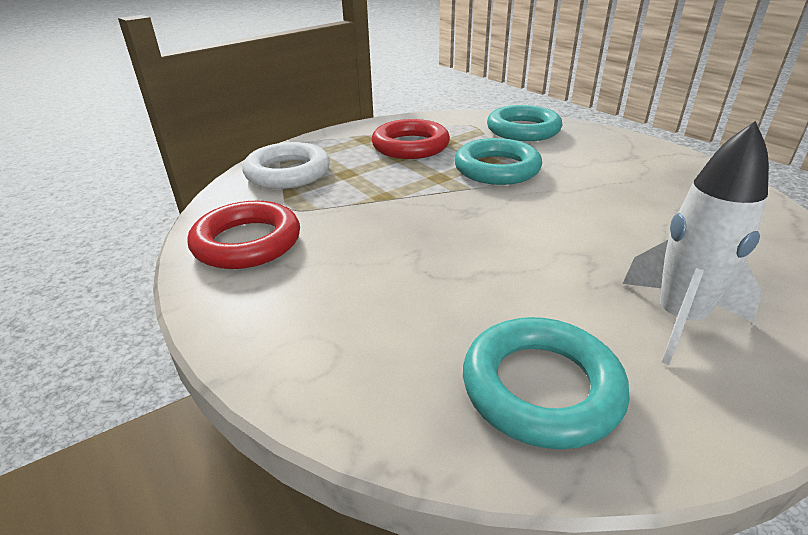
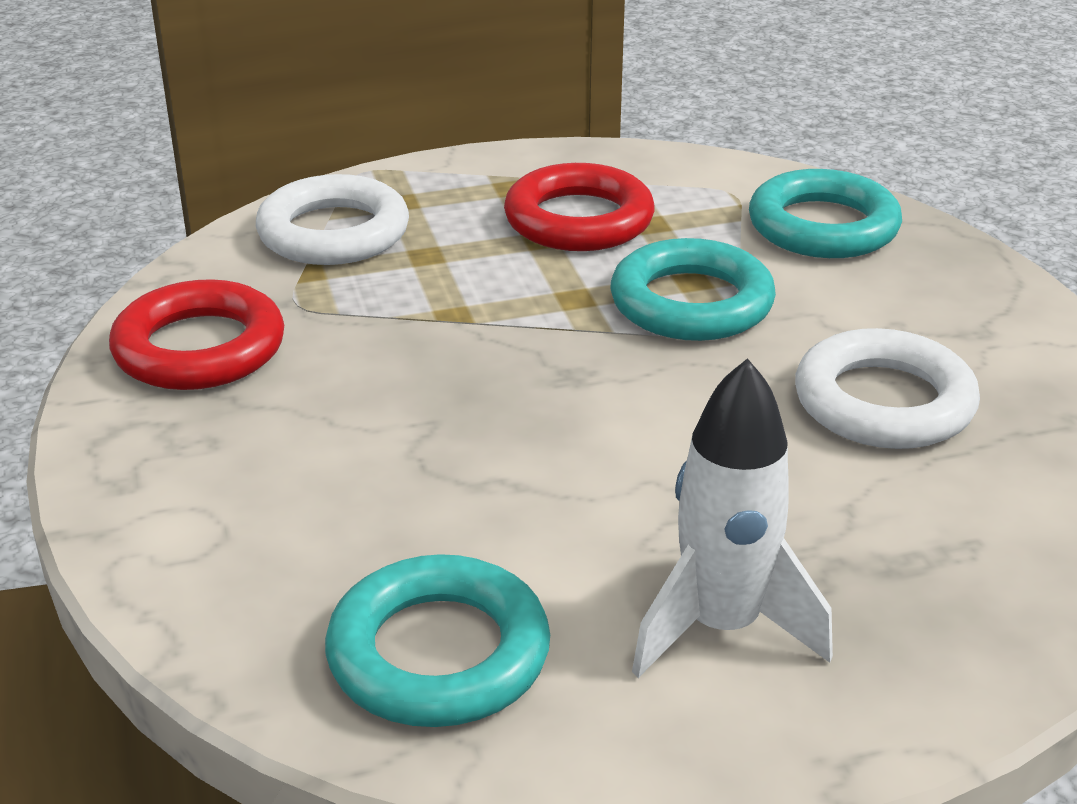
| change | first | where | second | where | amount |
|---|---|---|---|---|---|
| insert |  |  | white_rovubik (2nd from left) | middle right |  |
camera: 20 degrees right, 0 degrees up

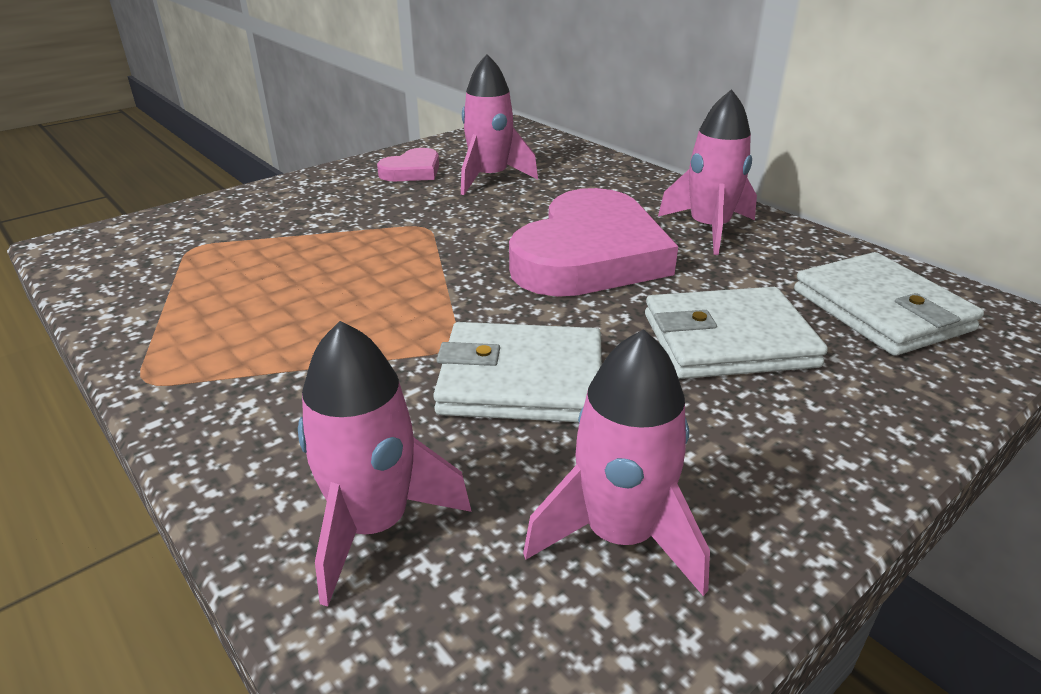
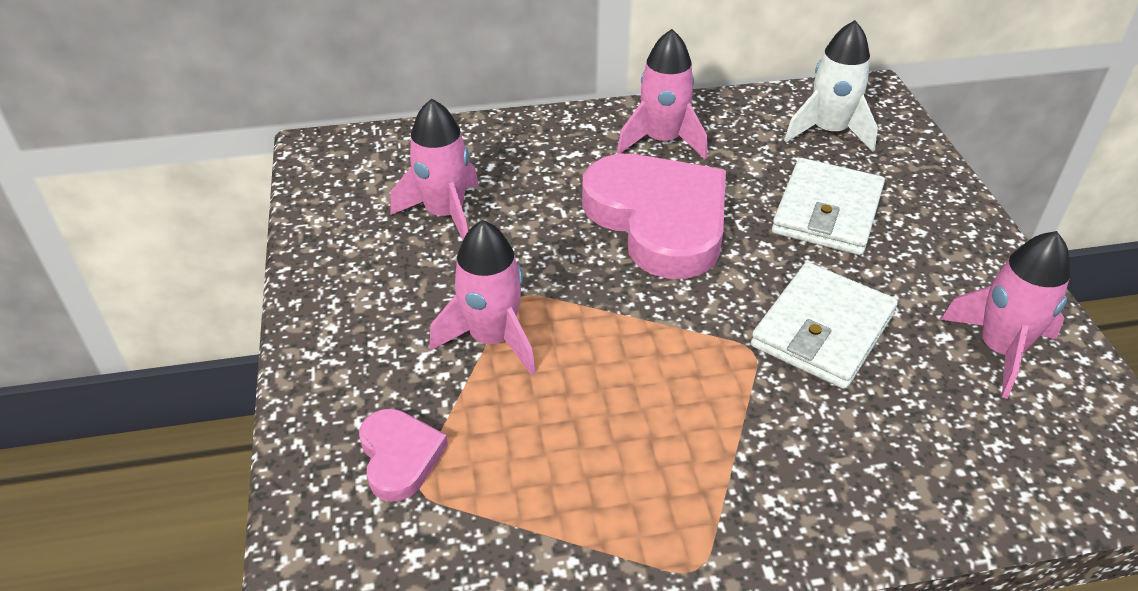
| change | first | where | second | where | amount |
|---|---|---|---|---|---|
| move | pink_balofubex (1st from left) | top centre |  | bottom centre |  |
| replace | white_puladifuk (3rd from left) | middle right | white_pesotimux | top right |  |
| move | pink_pesotimux (1st from left in the first image) | bottom centre | pink_pesotimux (2nd from left) | centre |  |
camera: 60 degrees left, 10 degrees up

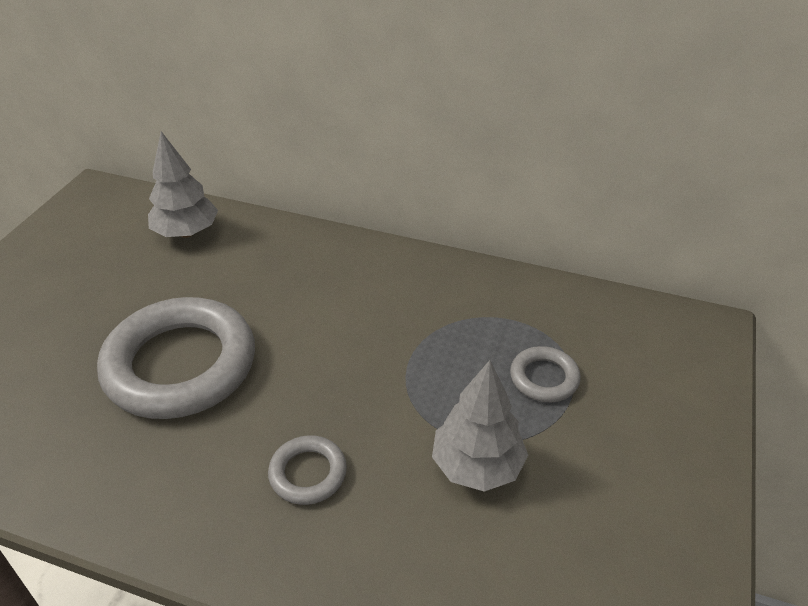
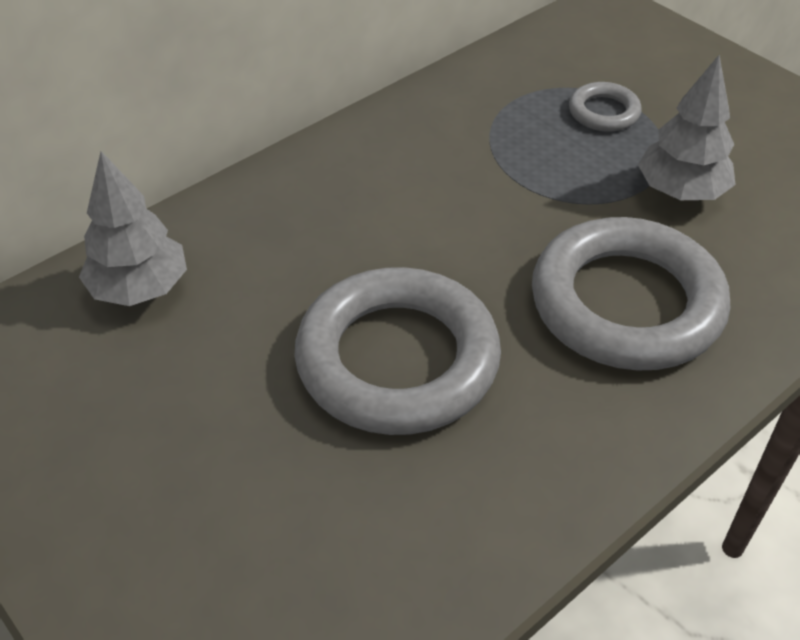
| change | first | where | second | where | amount |
|---|---|---|---|---|---|
| resize | grey_rovubik (2nd from left in the first image) | bottom centre | grey_rovubik (3rd from left) | middle right | x2.22 |
camera: 60 degrees left, 5 degrees up

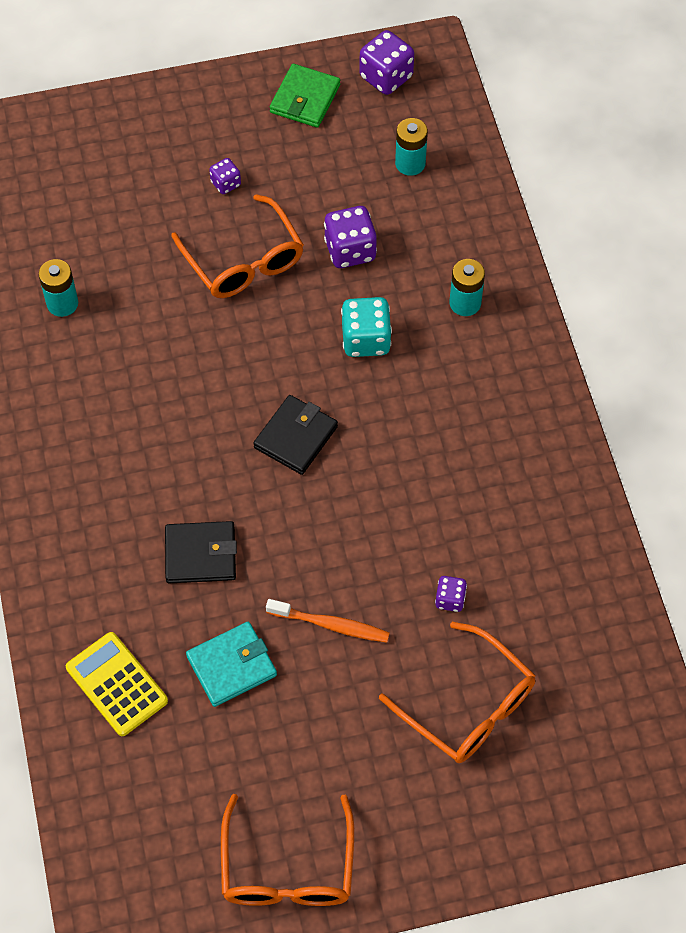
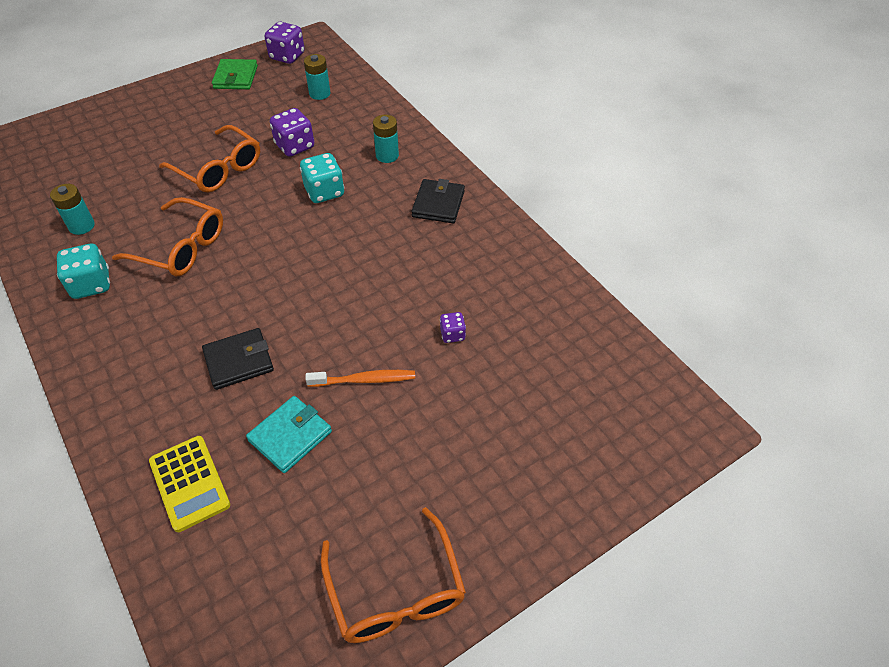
| change | first | where | second | where | amount |
|---|---|---|---|---|---|
| delete | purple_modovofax (1st from left) | top left |  |  |  |
| move | black_puladifuk (2nd from left) | centre |  | top centre |  |
| move | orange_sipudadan (3rd from left in the first image) | bottom centre | orange_sipudadan (1st from left) | middle left |  |
| rotate | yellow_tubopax | bottom left |  | bottom left | 150 degrees counterclockwise |
| insert |  |  | turquoise_modovofax (1st from left) | middle left |  |
camera: 20 degrees left, 10 degrees down

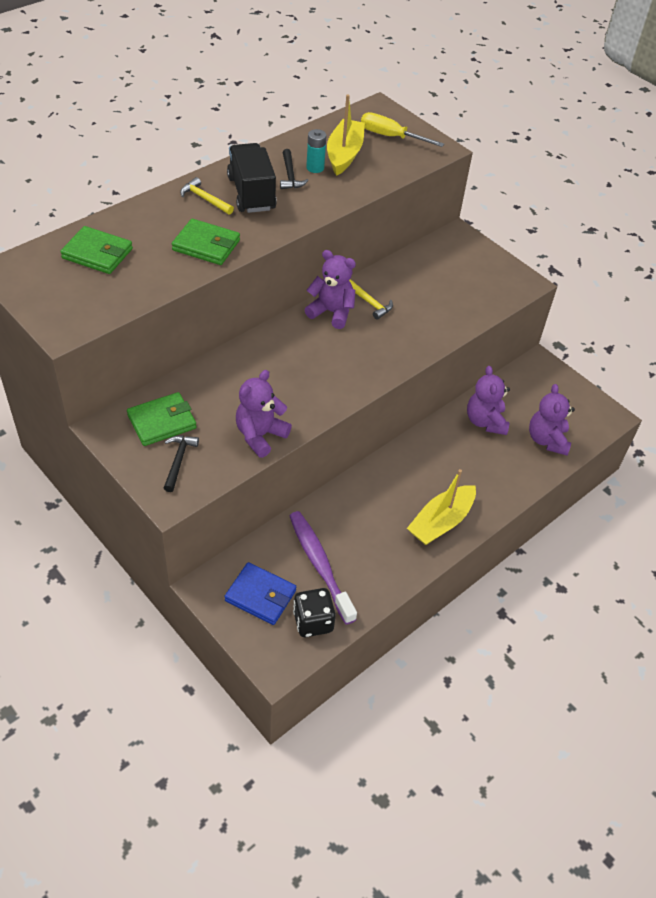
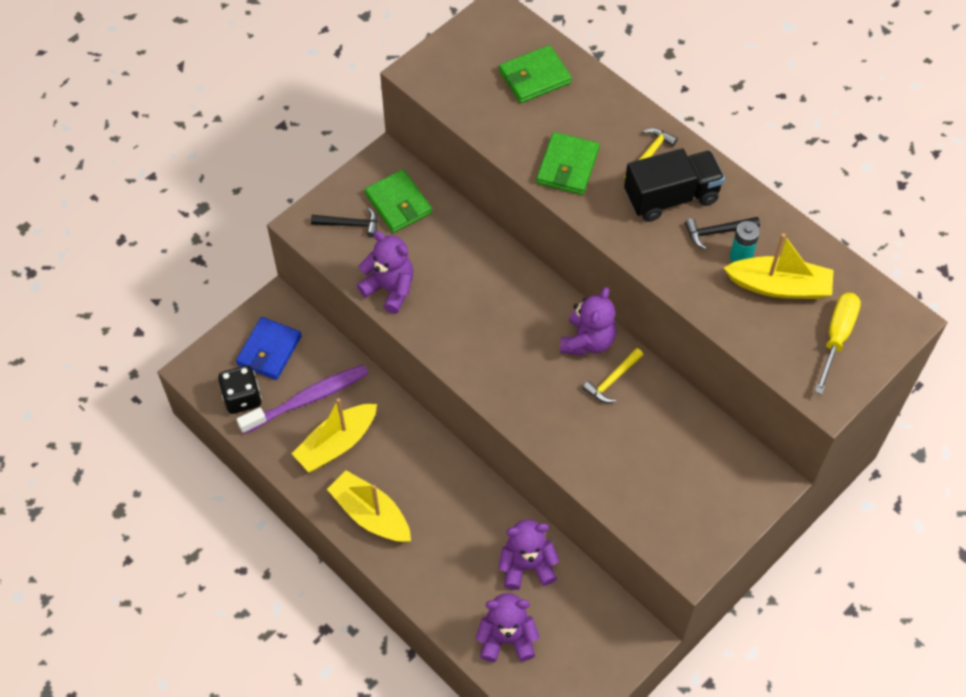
| change | first | where | second | where | amount |
|---|---|---|---|---|---|
| rotate | green_puladifuk (1st from left in the first image) | top left | green_puladifuk (2nd from left) | top centre | 45 degrees clockwise |
| insert |  |  | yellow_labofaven (1st from left) | centre |  |
camera: 90 degrees right, 10 degrees up

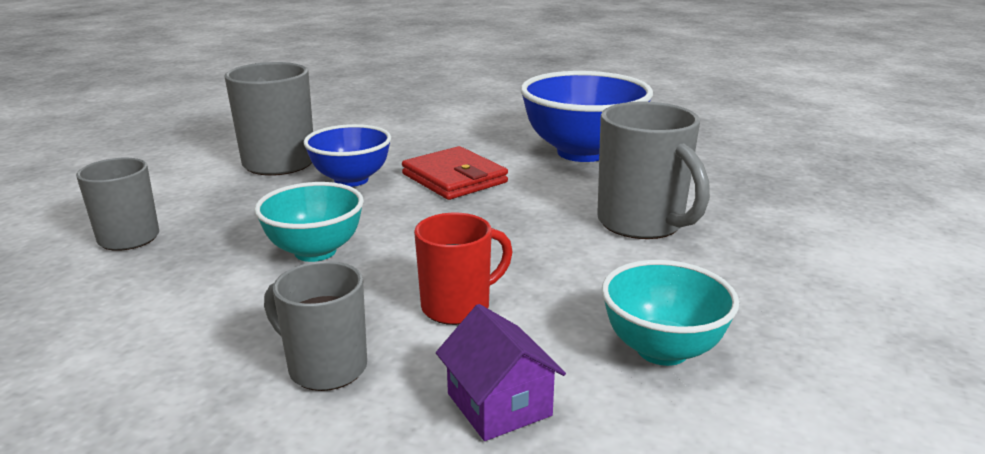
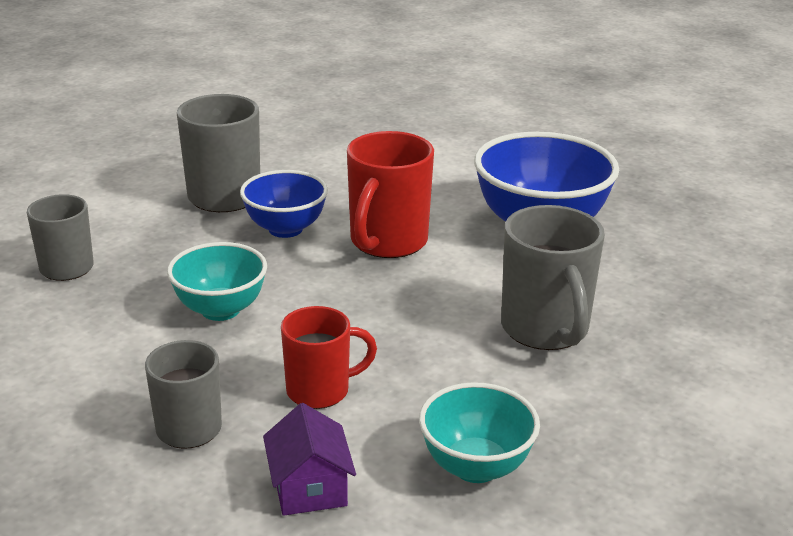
| change | first | where | second | where | amount |
|---|---|---|---|---|---|
| replace | red_puladifuk | centre | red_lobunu (2nd from left) | centre |  |
camera: 15 degrees right, 5 degrees up

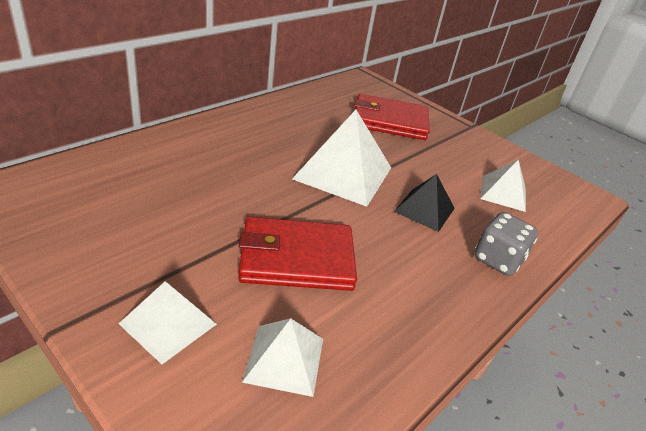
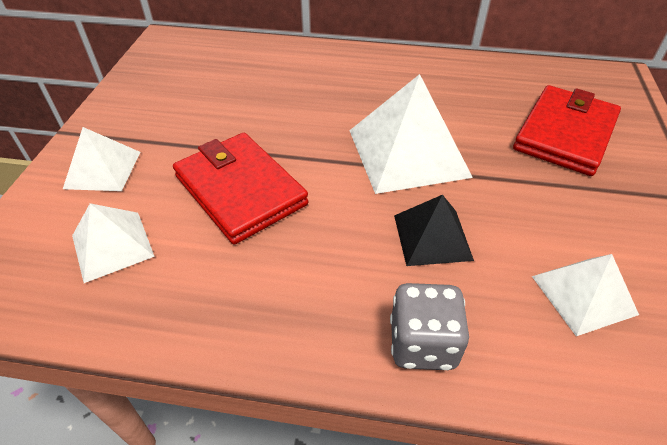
| change | first | where | second | where | amount |
|---|---|---|---|---|---|
| rotate | red_puladifuk (2nd from left) | top centre |  | top right | 60 degrees clockwise |
camera: 60 degrees right, 10 degrees up

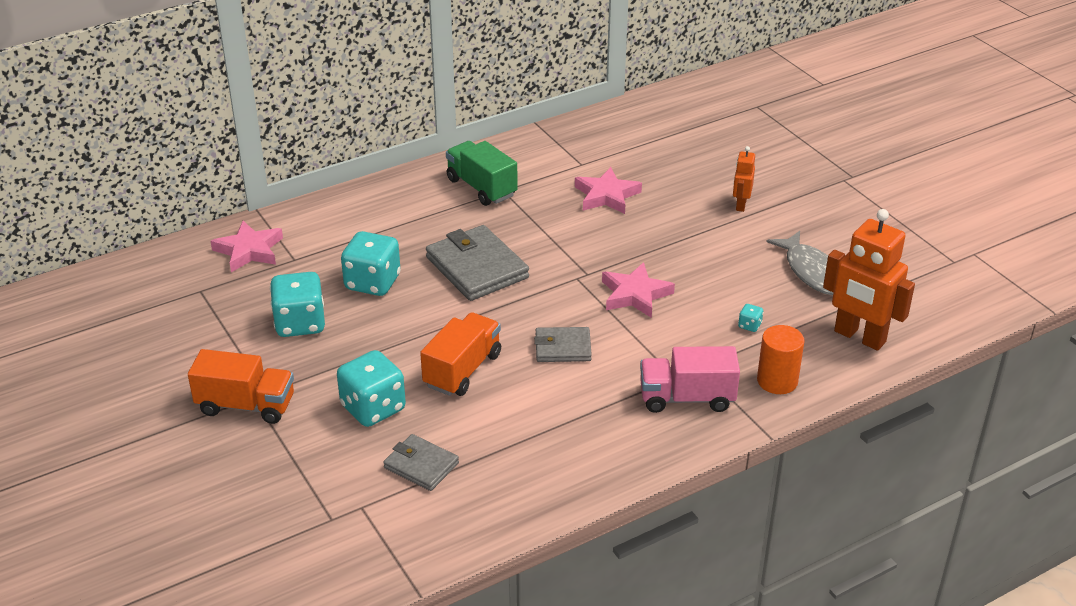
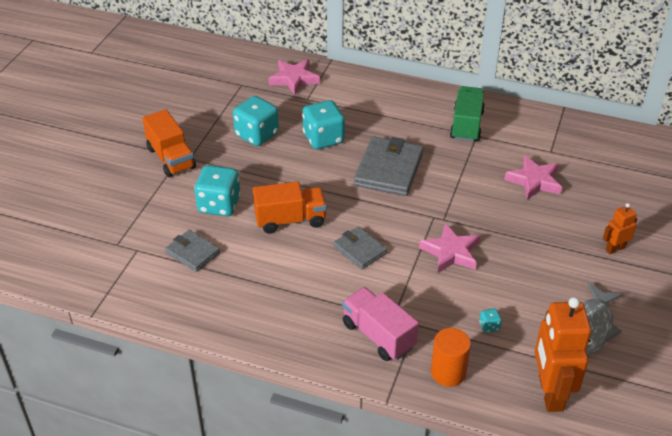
| change | first | where | second | where | amount |
|---|---|---|---|---|---|
| rotate | grey_puladifuk (1st from left) | bottom centre |  | middle left | 45 degrees counterclockwise |
camera: 50 degrees right, 5 degrees up

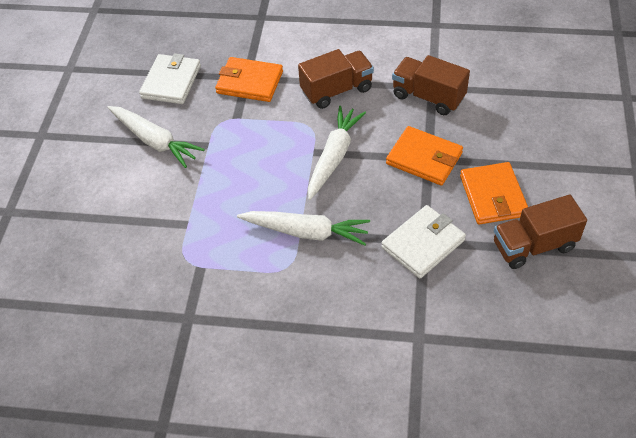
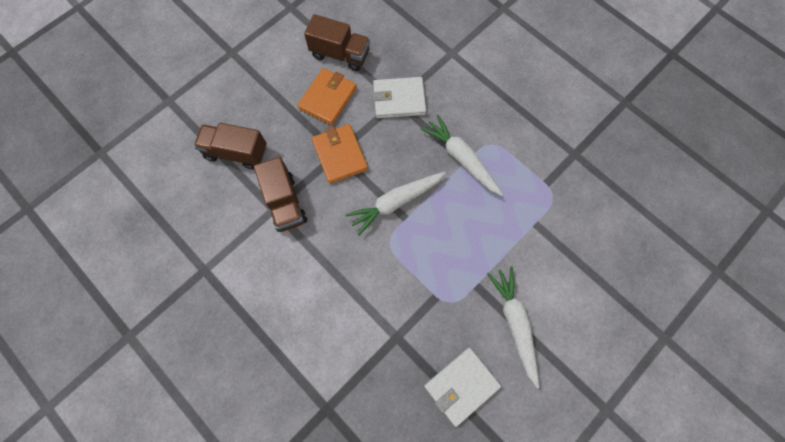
| change | first | where | second | where | amount |
|---|---|---|---|---|---|
| move | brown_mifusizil (1st from left) | top centre |  | top left |  |
| delete | orange_puladifuk (1st from left) | top centre |  |  |  |
camera: 145 degrees left, 20 degrees up

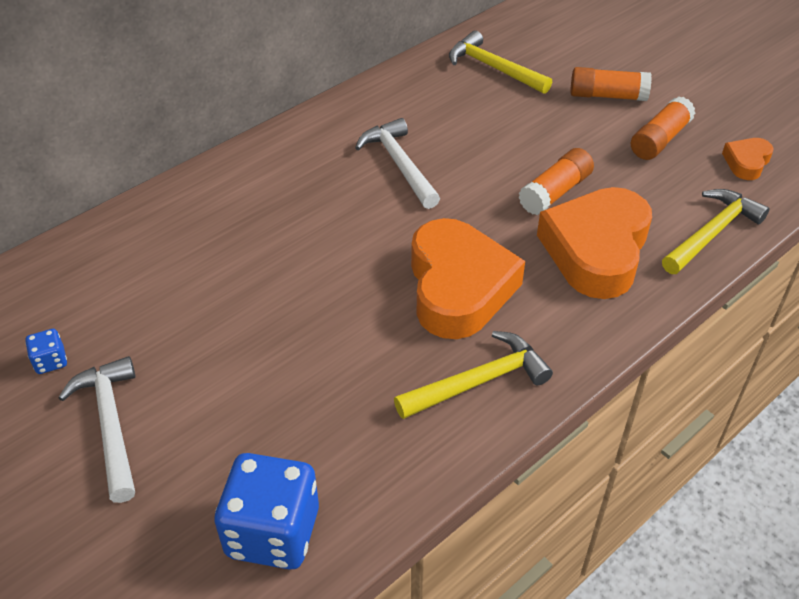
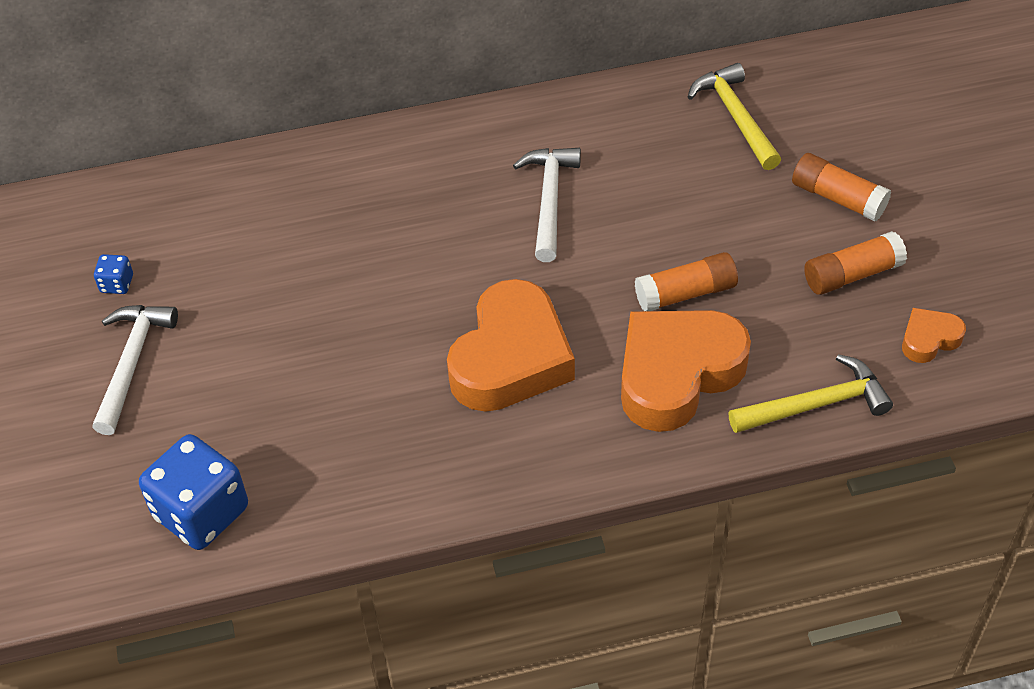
| change | first | where | second | where | amount |
|---|---|---|---|---|---|
| delete | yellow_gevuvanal (1st from left) | centre |  |  |  |
camera: 30 degrees right, 5 degrees up

